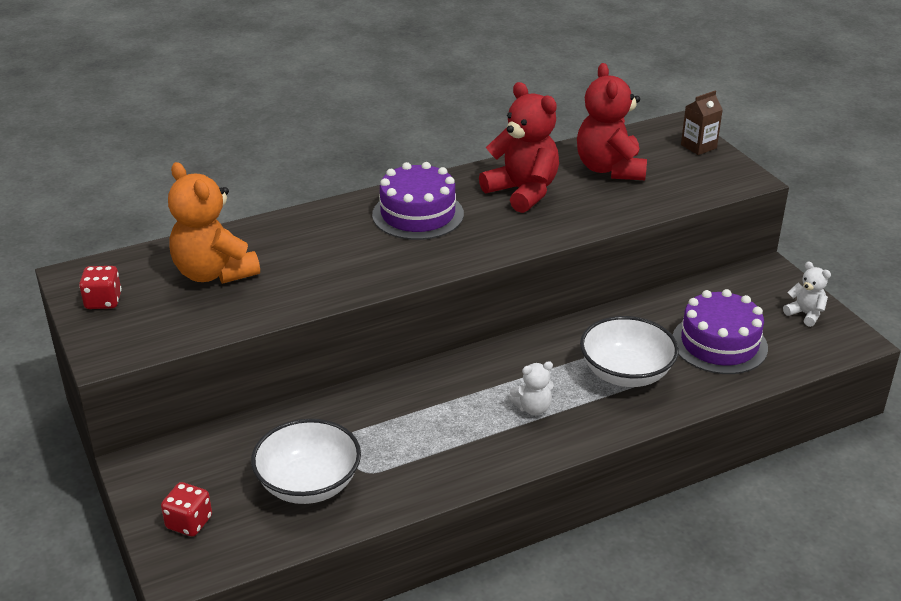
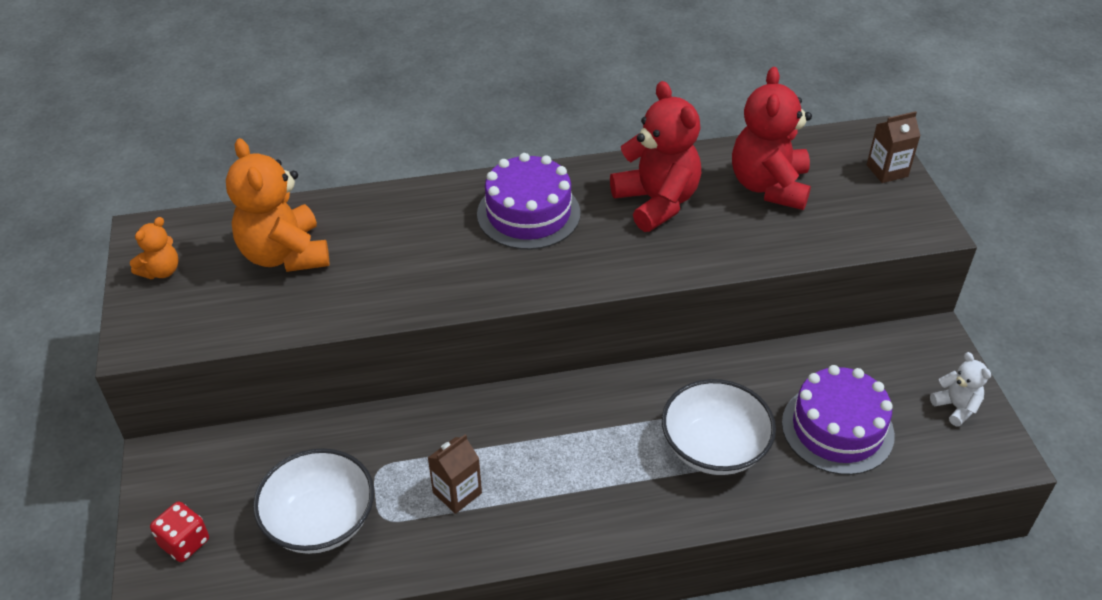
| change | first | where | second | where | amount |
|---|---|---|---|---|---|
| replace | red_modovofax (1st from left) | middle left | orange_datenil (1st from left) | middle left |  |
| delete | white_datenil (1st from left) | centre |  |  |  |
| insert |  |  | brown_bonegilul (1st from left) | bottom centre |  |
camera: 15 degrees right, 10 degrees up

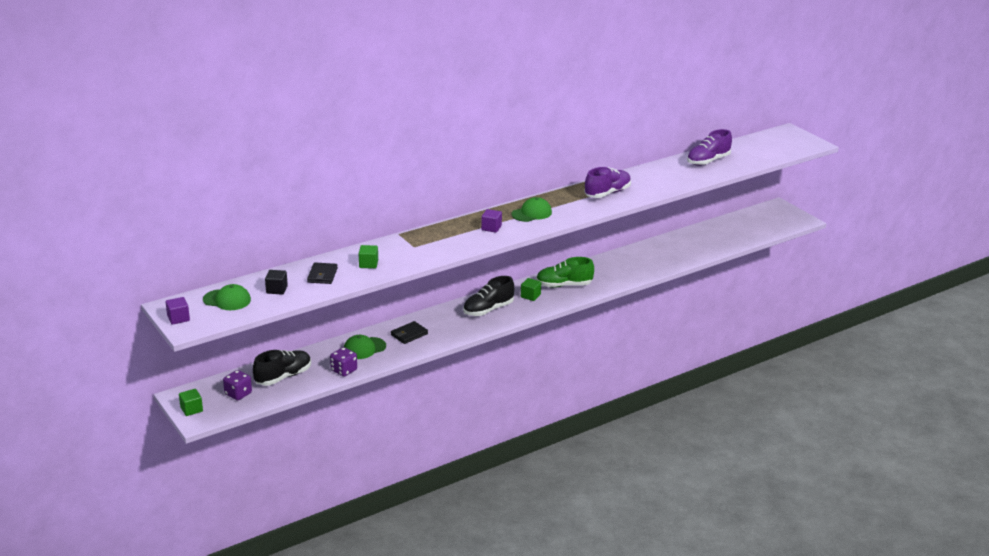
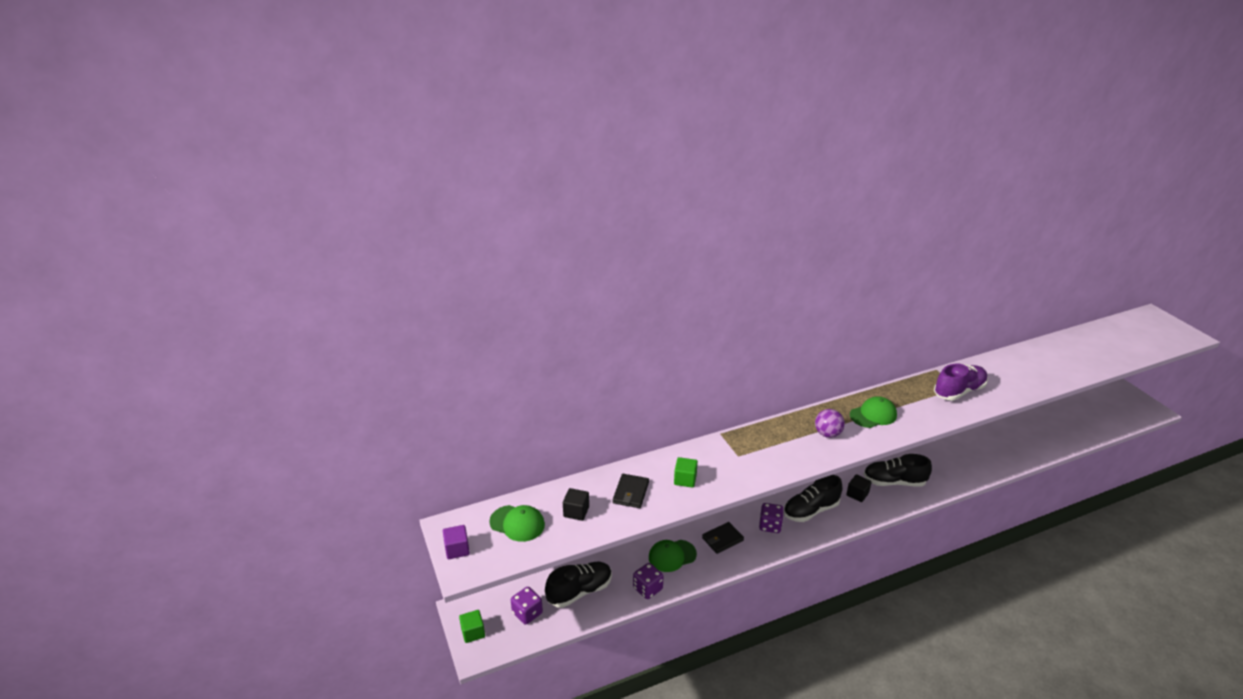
| change | first | where | second | where | amount |
|---|---|---|---|---|---|
| delete | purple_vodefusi (2nd from left) | top right |  |  |  |
| replace | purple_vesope (2nd from left) | centre | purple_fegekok | middle right |  |
| recolor | green_vodefusi | centre | black_vodefusi (3rd from left) | bottom right |  |
| recolor | green_vesope (3rd from left) | centre | black_vesope (2nd from left) | bottom right |  |
| insert |  |  | purple_modovofax (3rd from left) | bottom centre |  |
camera: 10 degrees right, 5 degrees up

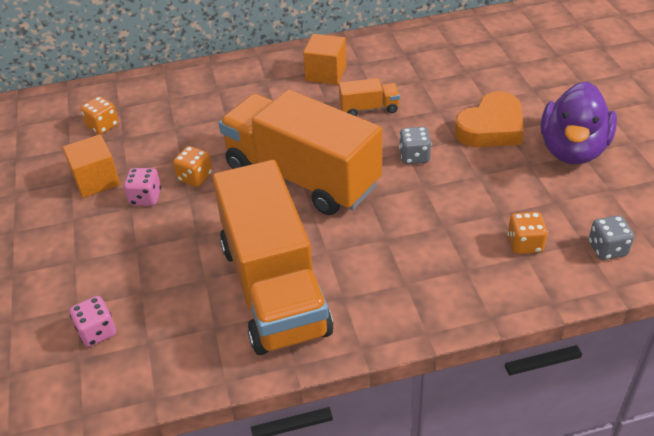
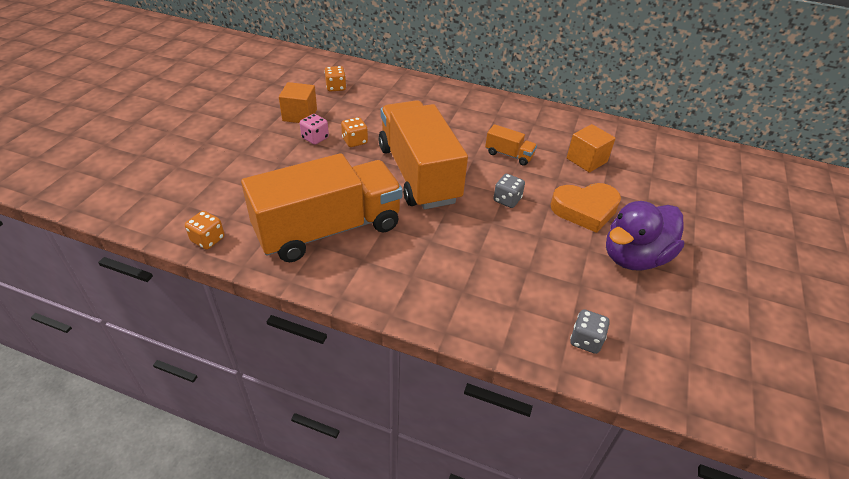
| change | first | where | second | where | amount |
|---|---|---|---|---|---|
| move | orange_vesope (2nd from left) | top centre |  | top right |  |
| rotate | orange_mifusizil (1st from left) | centre |  | centre | 135 degrees counterclockwise |
| move | orange_modovofax (3rd from left in the first image) | middle right | orange_modovofax (1st from left) | middle left |  |
| delete | pink_modovofax (1st from left) | bottom left |  |  |  |
camera: 30 degrees right, 0 degrees up

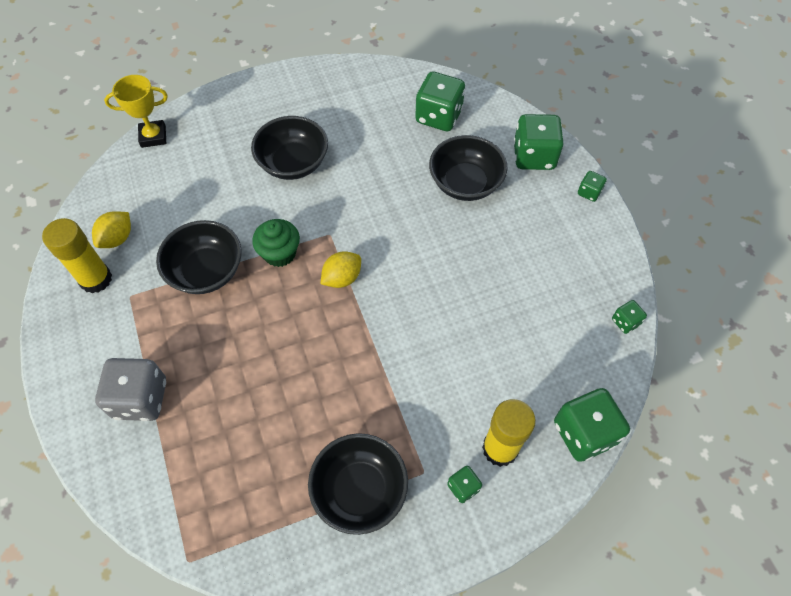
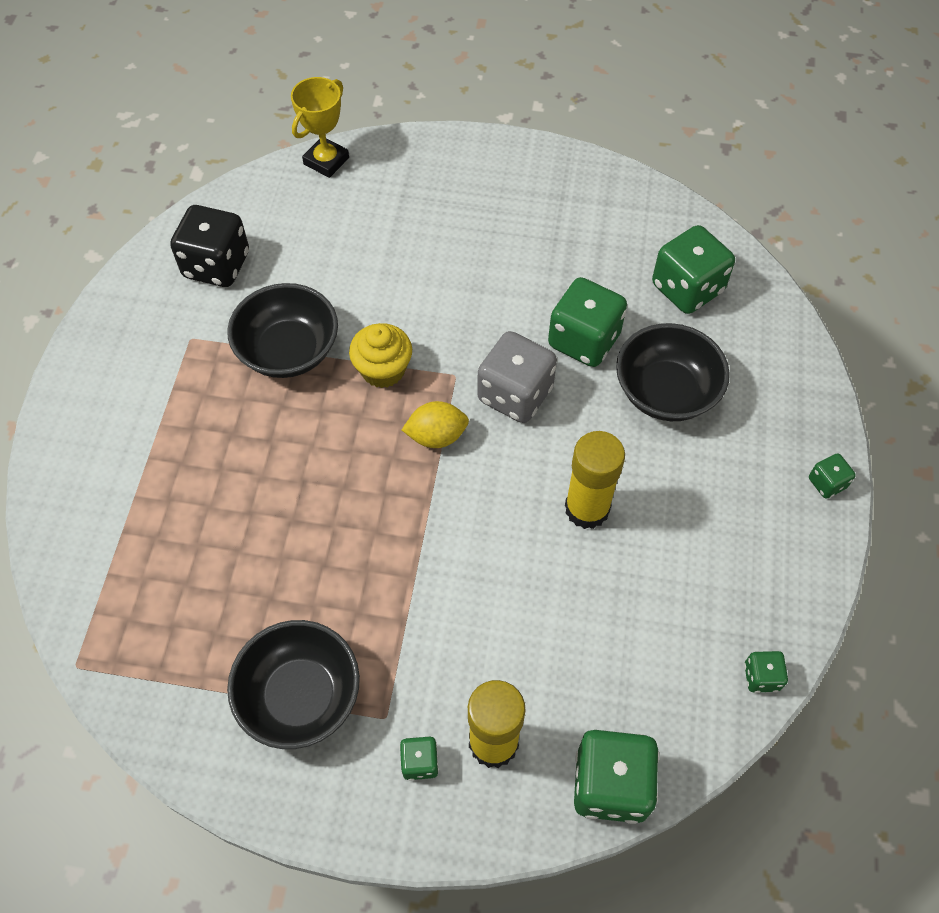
| change | first | where | second | where | amount |
|---|---|---|---|---|---|
| rotate | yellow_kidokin | top left |  | top centre | 75 degrees counterclockwise |
| move | green_modovofax (3rd from left in the first image) | top right | green_modovofax (2nd from left) | centre |  |
| delete | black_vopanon (2nd from left) | top centre |  |  |  |
| replace | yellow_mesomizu (1st from left) | middle left | black_modovofax | top left |  |
| move | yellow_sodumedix (1st from left in the first image) | middle left | yellow_sodumedix (2nd from left) | centre |  |
| recolor | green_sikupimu | centre | yellow_sikupimu | centre |  |
| move | grey_modovofax | middle left |  | centre |  |
camera: 30 degrees right, 0 degrees up

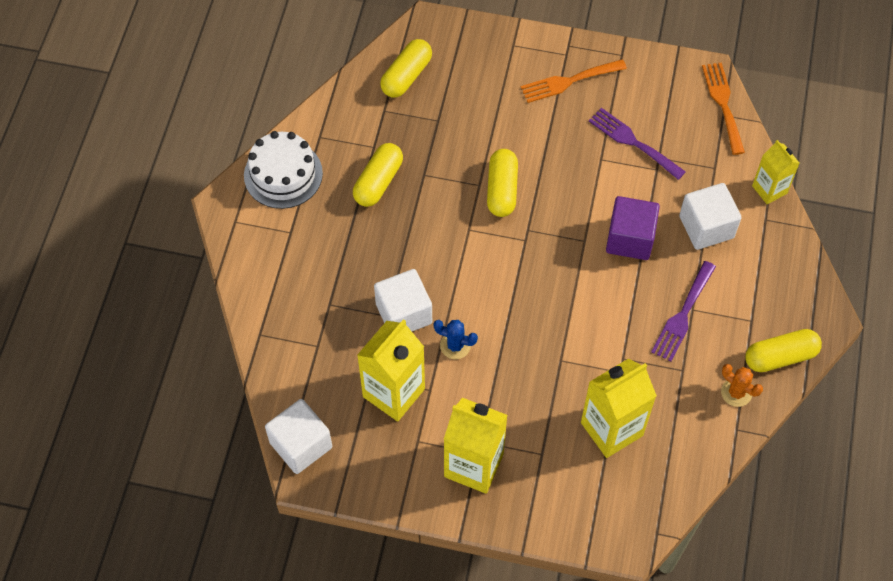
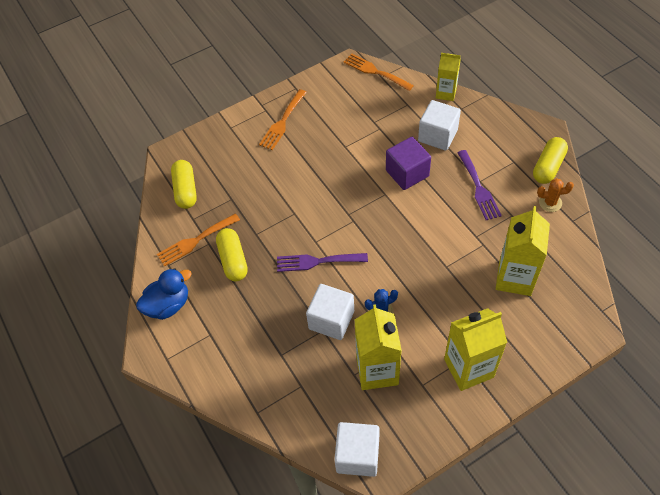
| change | first | where | second | where | amount |
|---|---|---|---|---|---|
| move | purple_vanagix (1st from left) | top right |  | centre |  |
| replace | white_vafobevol | top left | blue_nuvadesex | middle left |  |
| delete | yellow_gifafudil (3rd from left) | top centre |  |  |  |
| insert |  |  | orange_vanagix (1st from left) | middle left |  |
camera: 40 degrees left, 5 degrees down

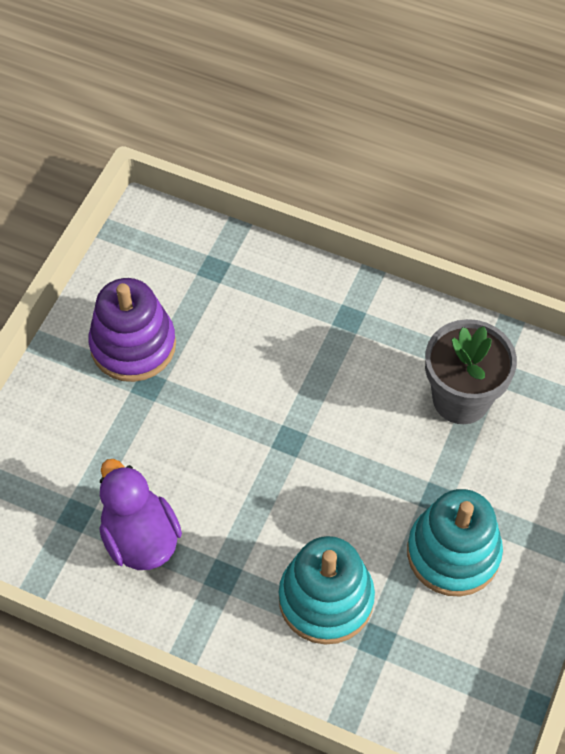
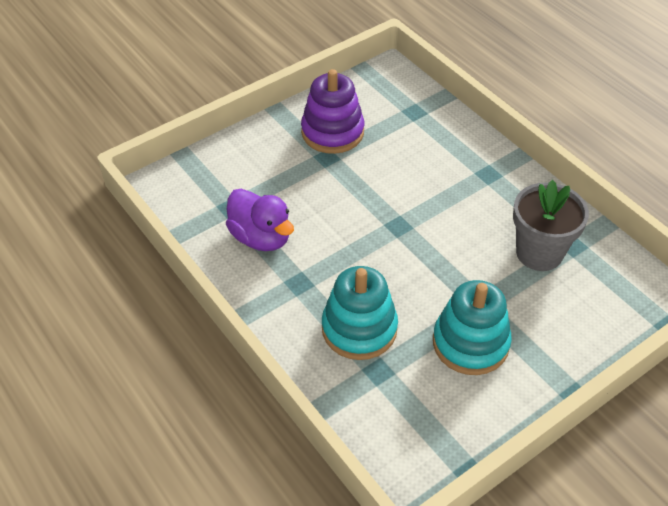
| change | first | where | second | where | amount |
|---|---|---|---|---|---|
| rotate | purple_nuvadesex | bottom left |  | centre | 135 degrees clockwise |
camera: 30 degrees right, 10 degrees down

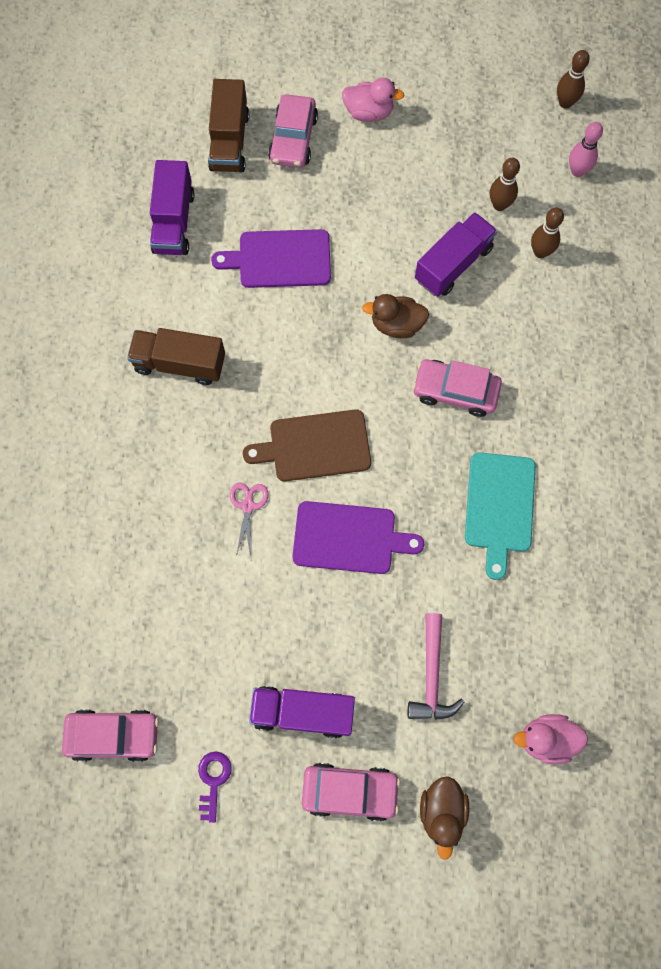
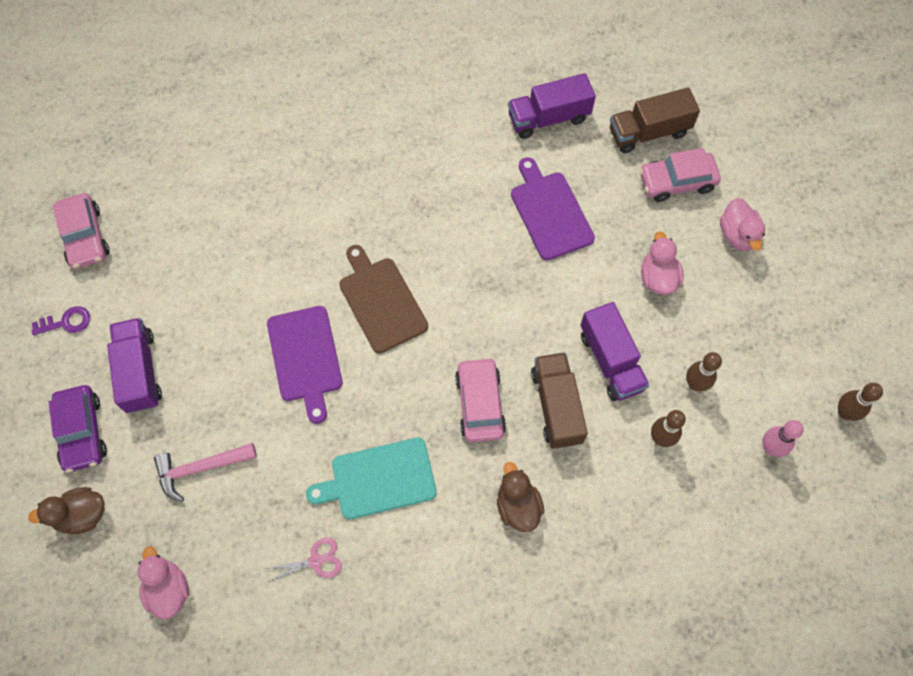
| change | first | where | second | where | amount |
|---|---|---|---|---|---|
| rotate | purple_mifusizil (3rd from left) | top right |  | middle right | 45 degrees clockwise |
| move | brown_nuvadesex (1st from left in the first image) | top centre | brown_nuvadesex (2nd from left) | bottom centre |  |
| move | brown_mifusizil (1st from left) | middle left |  | centre |  |
| move | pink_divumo | centre |  | bottom left |  |
| recolor | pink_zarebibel (3rd from left) | bottom centre | purple_zarebibel | middle left |  |
| insert |  |  | pink_nuvadesex (2nd from left) | middle right |  |
camera: 70 degrees right, 5 degrees down

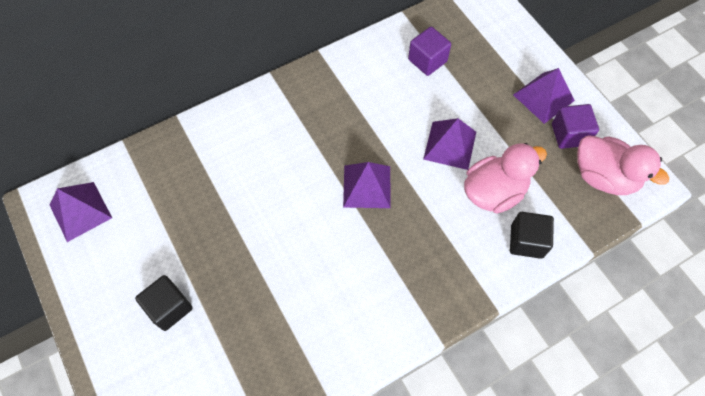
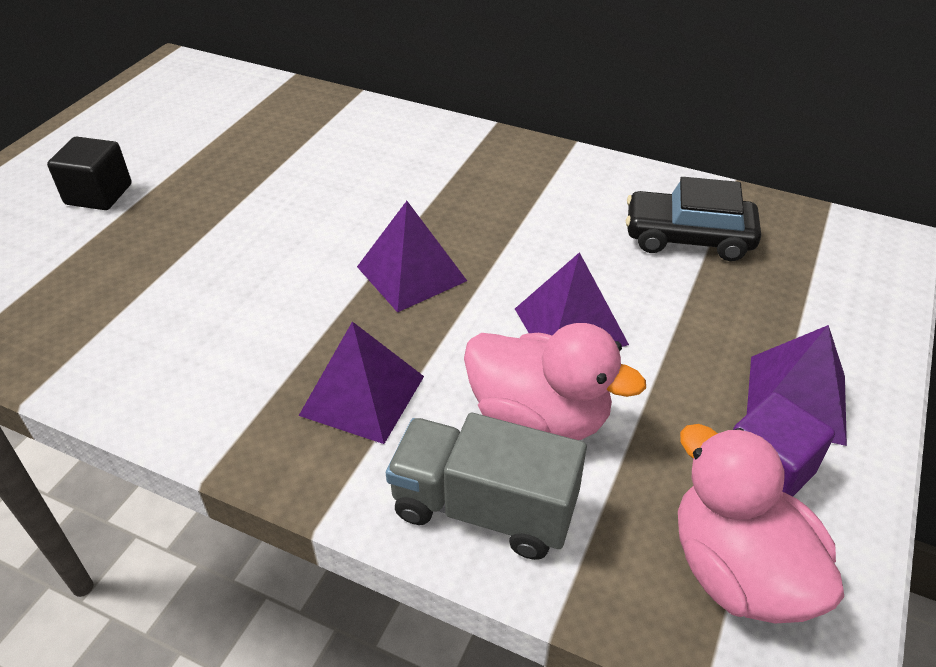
| change | first | where | second | where | amount |
|---|---|---|---|---|---|
| replace | purple_vesope (1st from left) | top centre | black_zarebibel | top right |  |
| rotate | pink_nuvadesex (2nd from left) | middle right |  | bottom right | 150 degrees clockwise |
| move | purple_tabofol (1st from left) | middle left |  | centre |  |
| replace | black_vesope (2nd from left) | middle right | grey_mifusizil | bottom centre |  |
camera: 55 degrees right, 20 degrees down

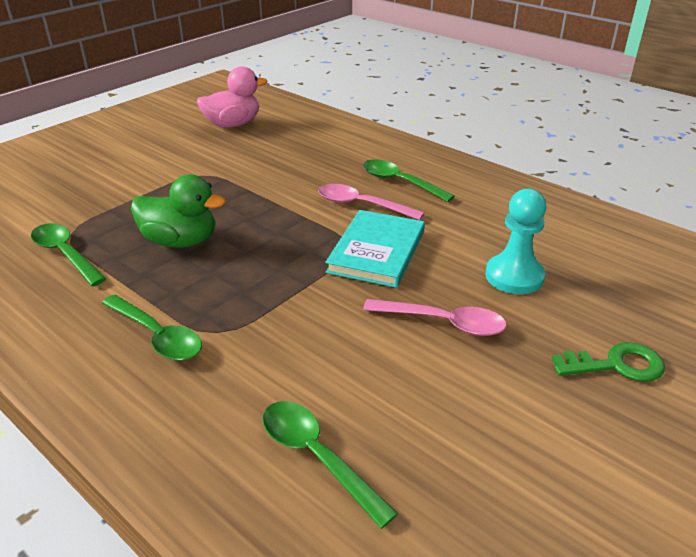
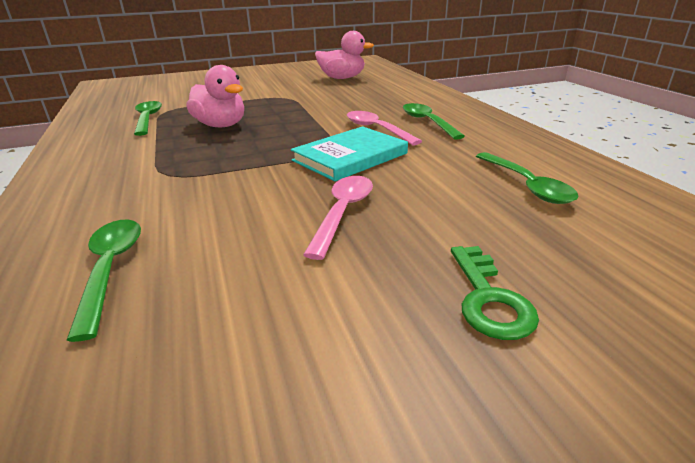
| change | first | where | second | where | amount |
|---|---|---|---|---|---|
| recolor | green_nuvadesex | middle left | pink_nuvadesex (1st from left) | top left |  |
| delete | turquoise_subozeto | middle right |  |  |  |
| move | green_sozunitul (2nd from left in the first image) | middle left | green_sozunitul (4th from left) | middle right |  |
| rotate | pink_sozunitul (2nd from left in the first image) | centre | pink_sozunitul (1st from left) | centre | 120 degrees counterclockwise |
| rotate | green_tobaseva | middle right |  | middle right | 60 degrees clockwise |
camera: 30 degrees right, 5 degrees down

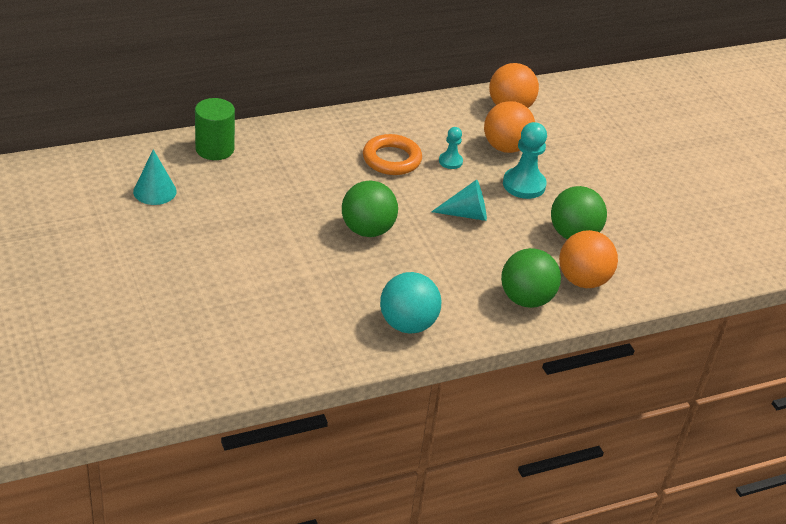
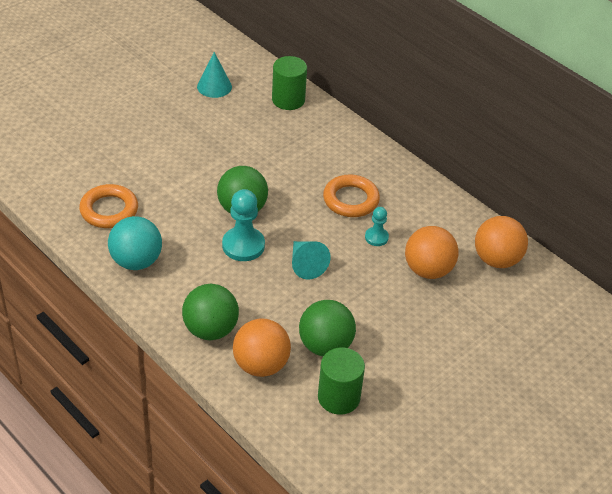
| change | first | where | second | where | amount |
|---|---|---|---|---|---|
| move | turquoise_subozeto (2nd from left in the first image) | top right | turquoise_subozeto (1st from left) | centre |  |
| insert |  |  | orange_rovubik (1st from left) | middle left |  |
| insert |  |  | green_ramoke (2nd from left) | bottom centre |  |
camera: 70 degrees right, 5 degrees up

